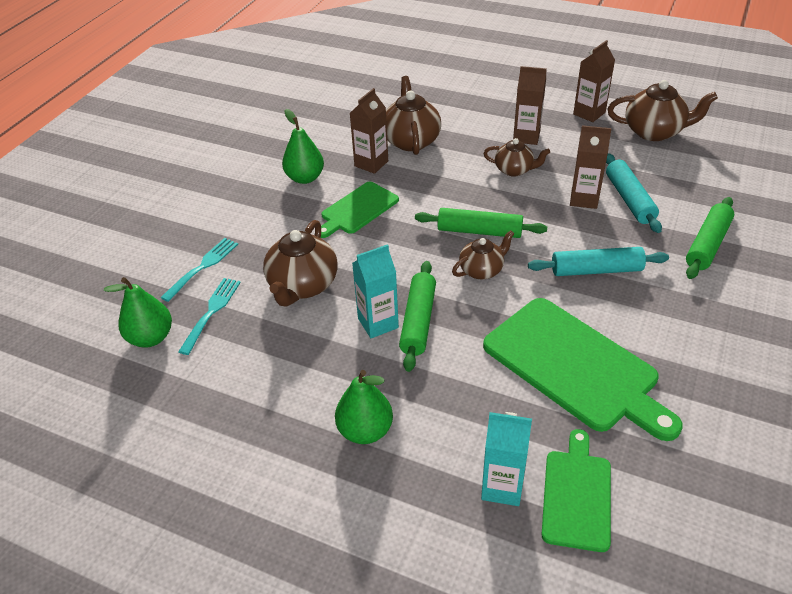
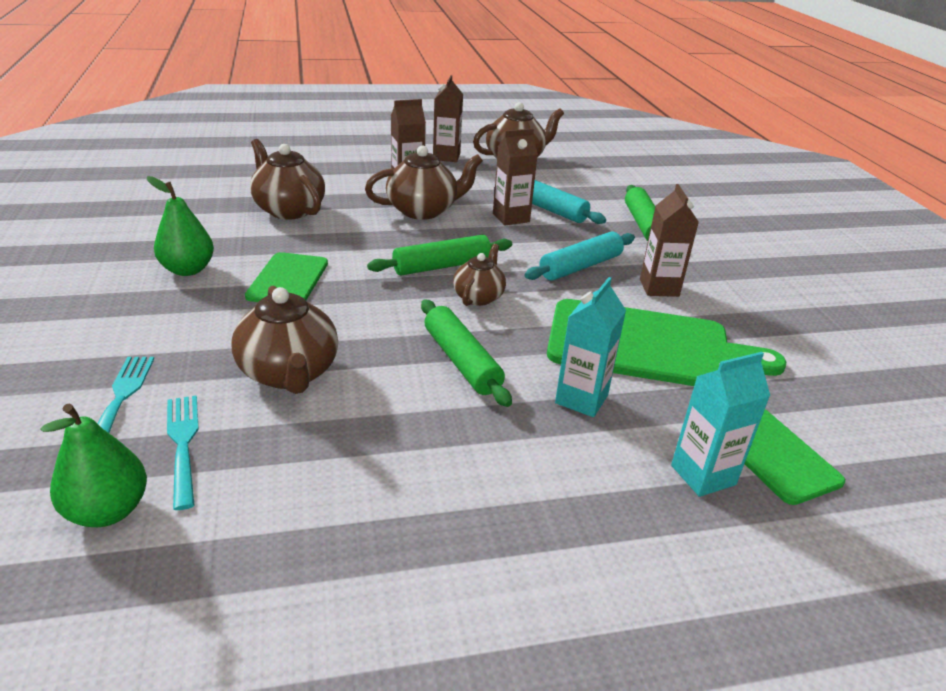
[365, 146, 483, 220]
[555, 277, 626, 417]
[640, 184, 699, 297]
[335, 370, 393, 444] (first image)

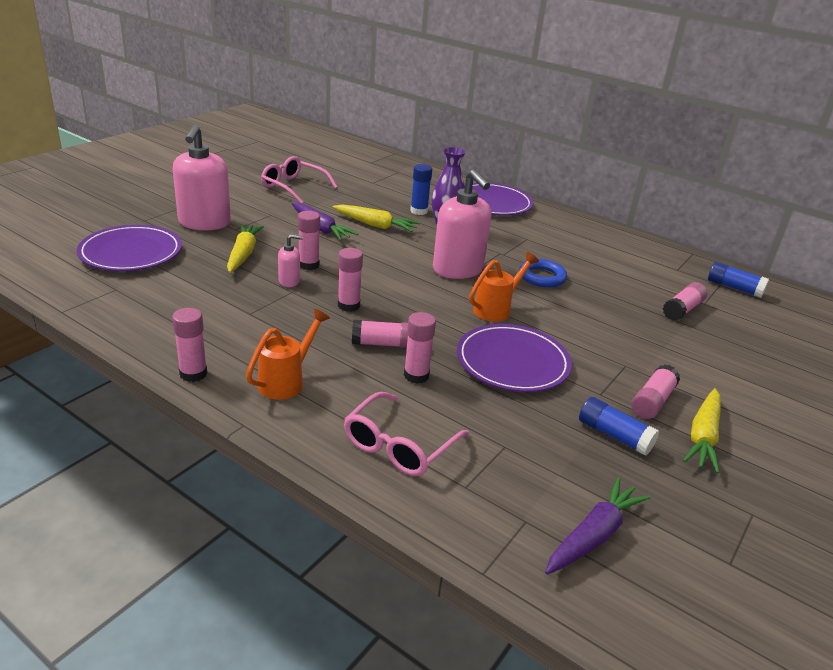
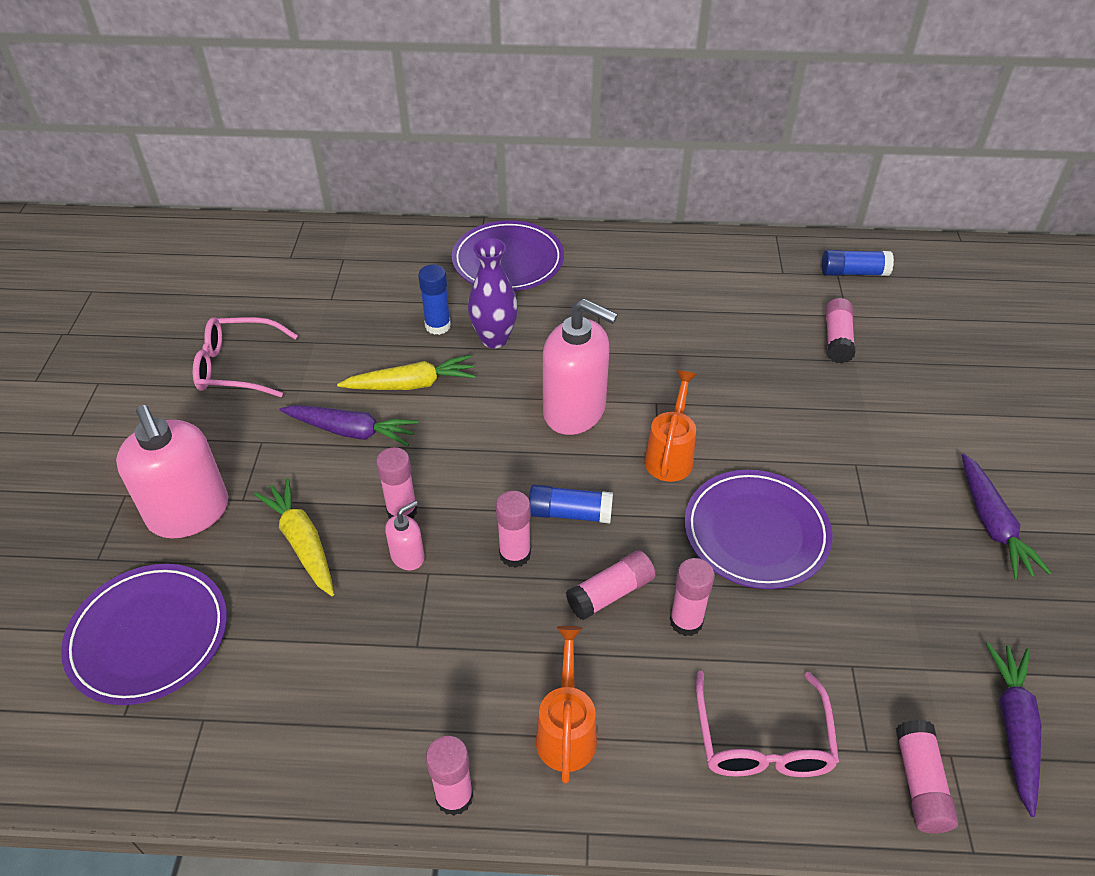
[529, 485, 613, 524]
[896, 720, 958, 833]
[962, 454, 1052, 579]
[519, 259, 567, 288] (first image)

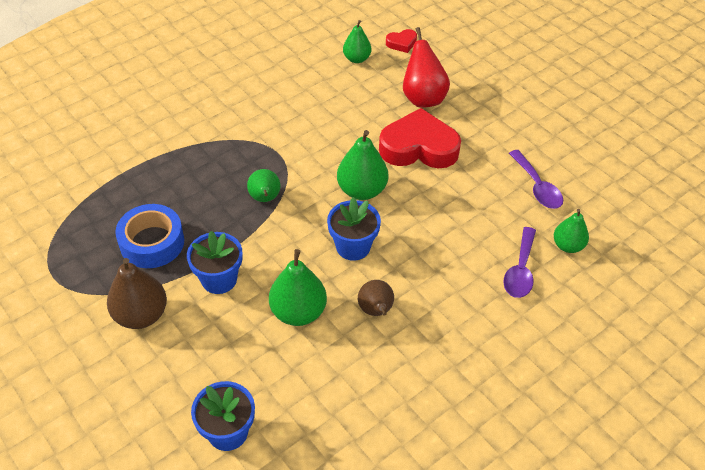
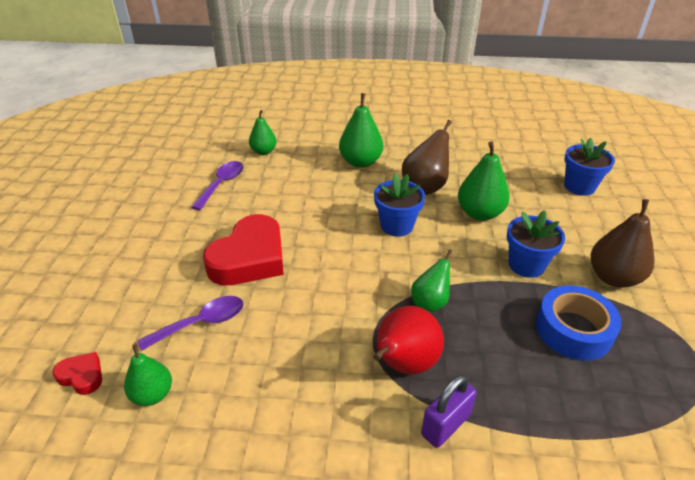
[138, 296, 244, 351]
[203, 214, 284, 285]
[339, 93, 383, 168]
[373, 306, 444, 375]
[402, 120, 452, 195]
[421, 375, 477, 448]

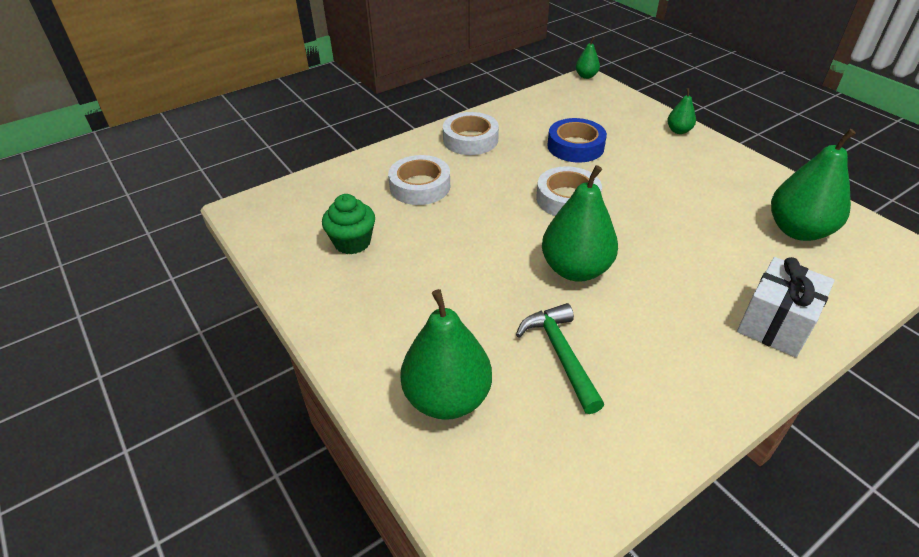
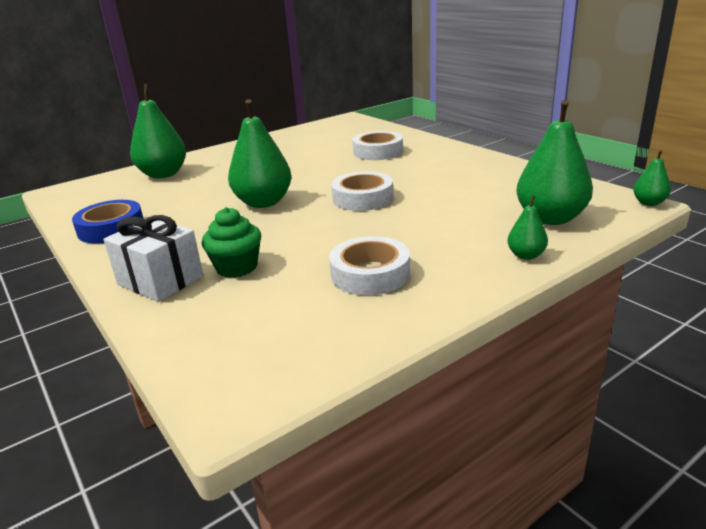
[72, 200, 144, 243]
[202, 207, 261, 278]
[329, 236, 410, 295]
[516, 100, 593, 225]
[516, 303, 604, 414] (first image)

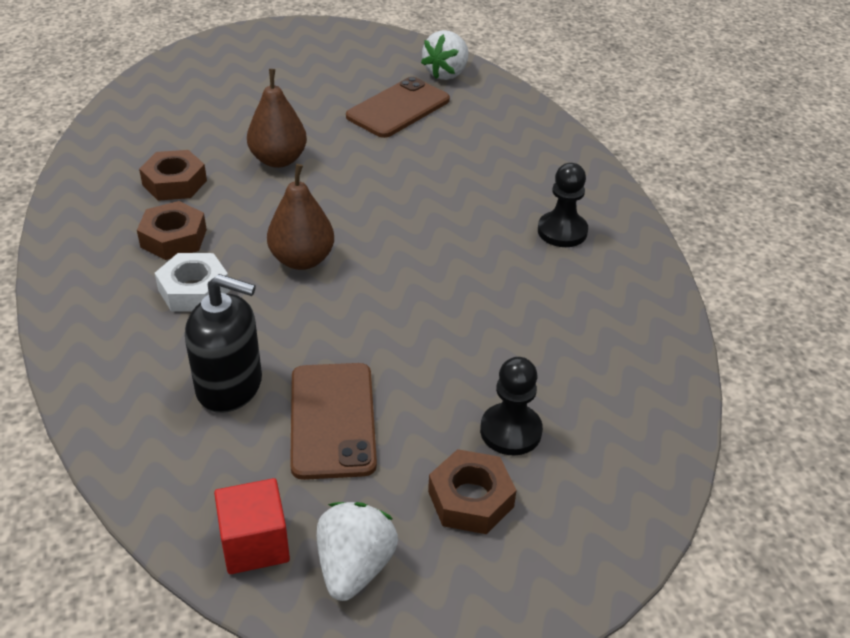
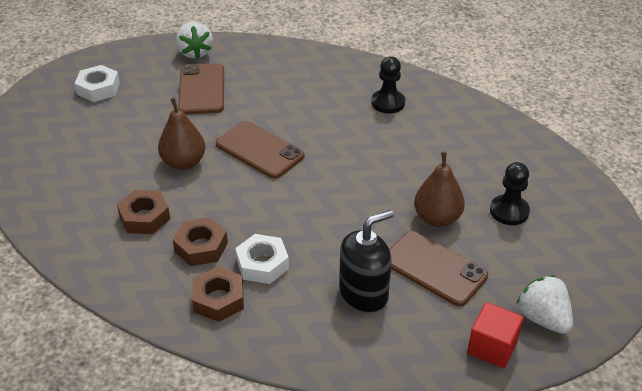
[75, 65, 120, 102]
[192, 267, 244, 322]
[216, 121, 305, 179]
[414, 152, 465, 227]

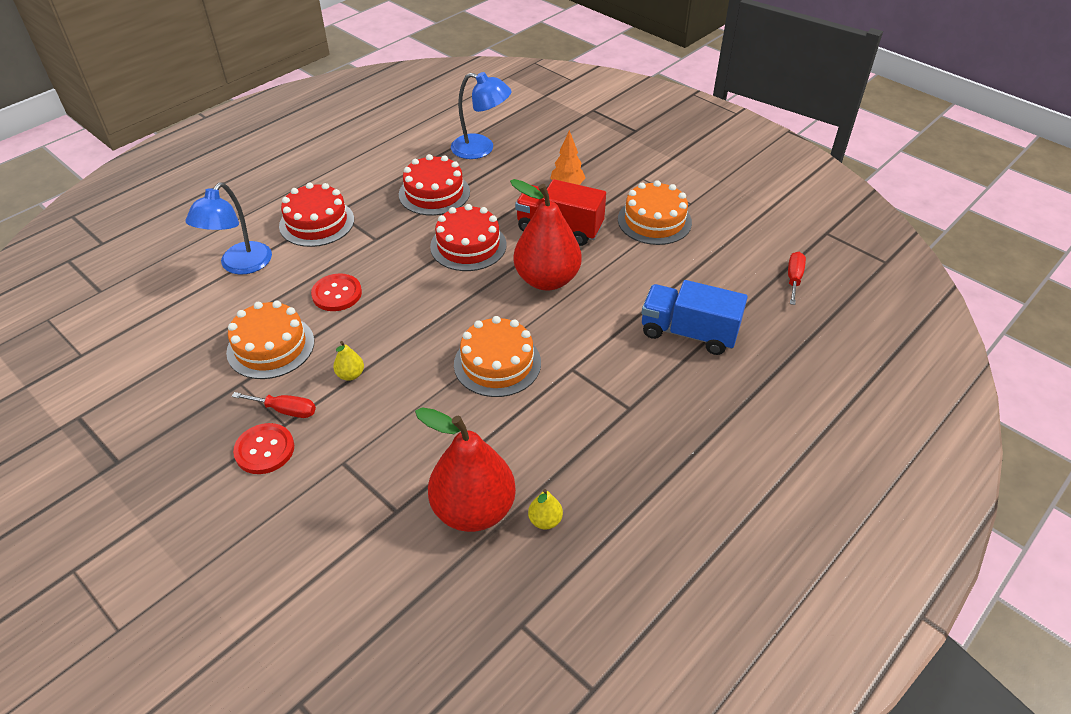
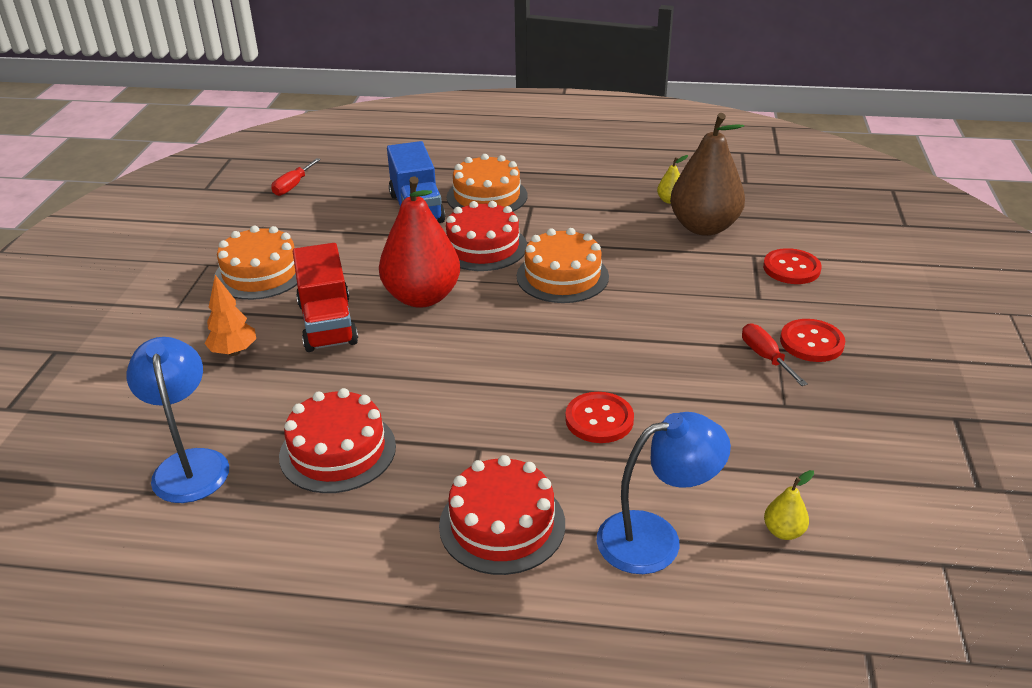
[271, 158, 321, 196]
[446, 201, 527, 271]
[447, 154, 528, 211]
[670, 113, 745, 236]
[763, 248, 822, 284]
[764, 470, 814, 540]

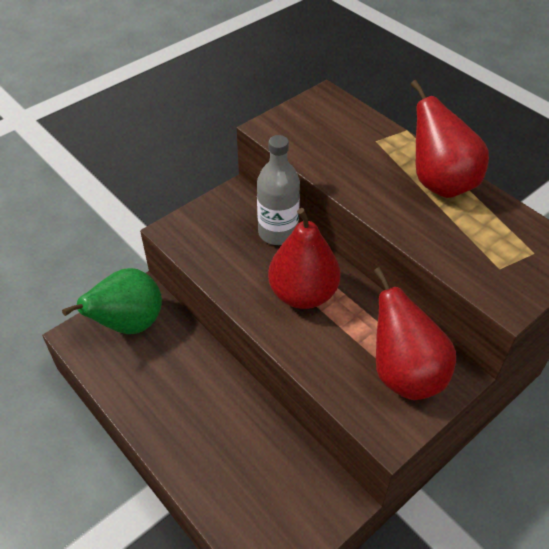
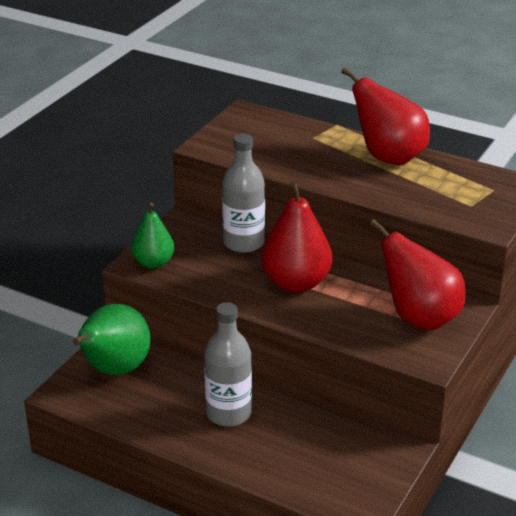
[131, 203, 174, 269]
[204, 302, 252, 427]

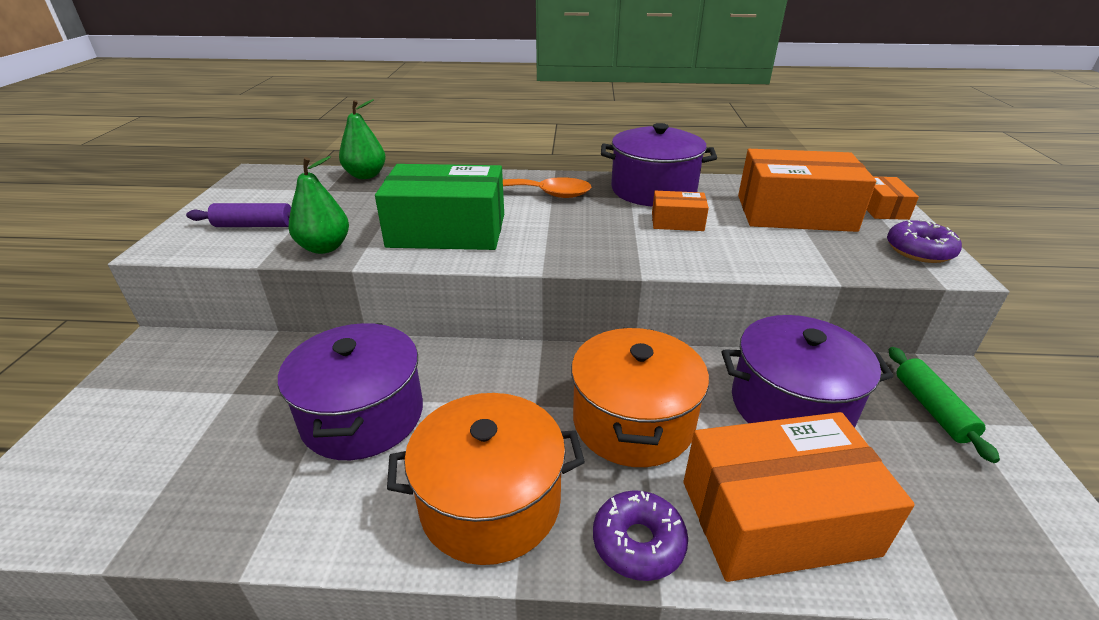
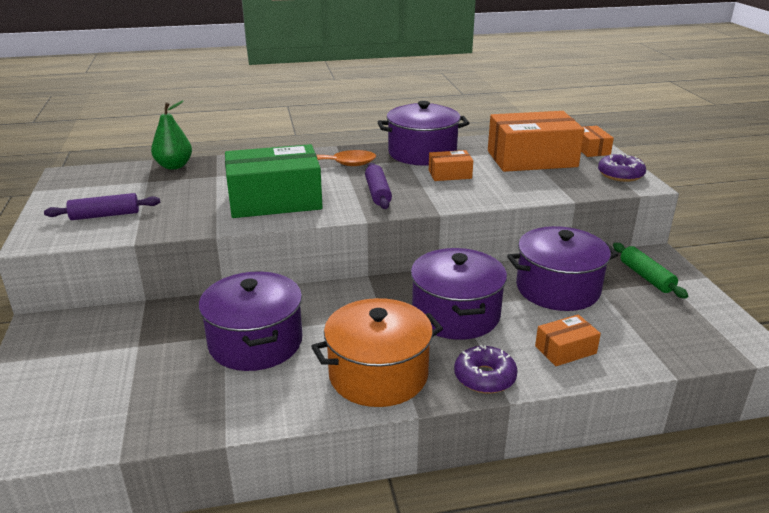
[365, 163, 392, 209]
[411, 248, 507, 340]
[535, 314, 601, 366]
[288, 156, 349, 254] (first image)

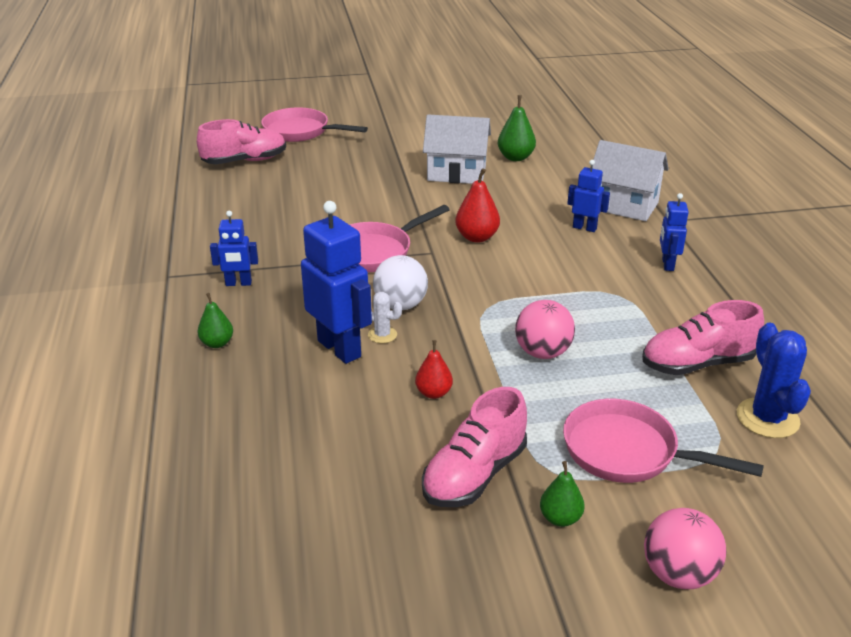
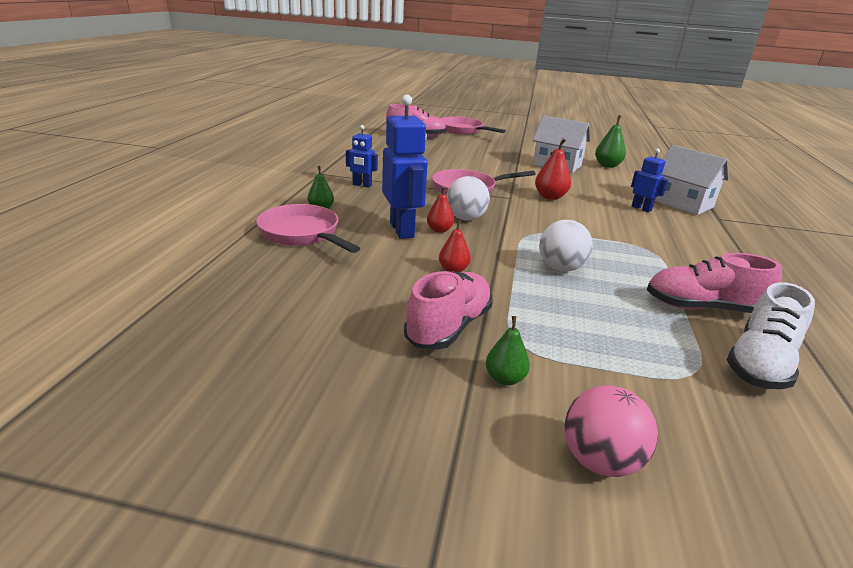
[256, 204, 360, 253]
[404, 271, 493, 350]
[427, 186, 454, 233]
[539, 220, 593, 272]
[727, 282, 815, 389]
[660, 193, 689, 271] (first image)

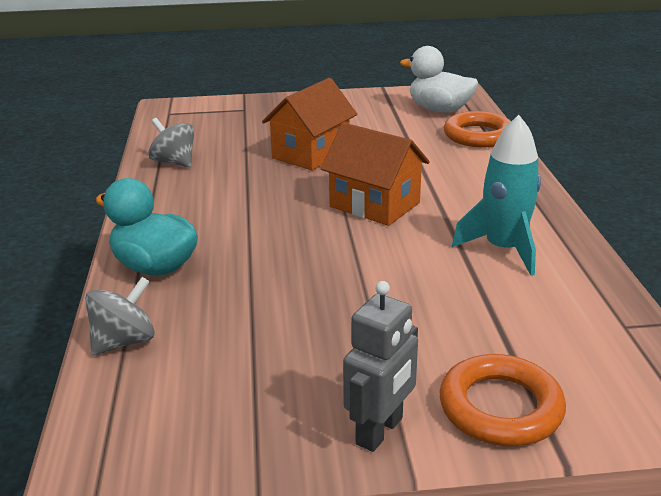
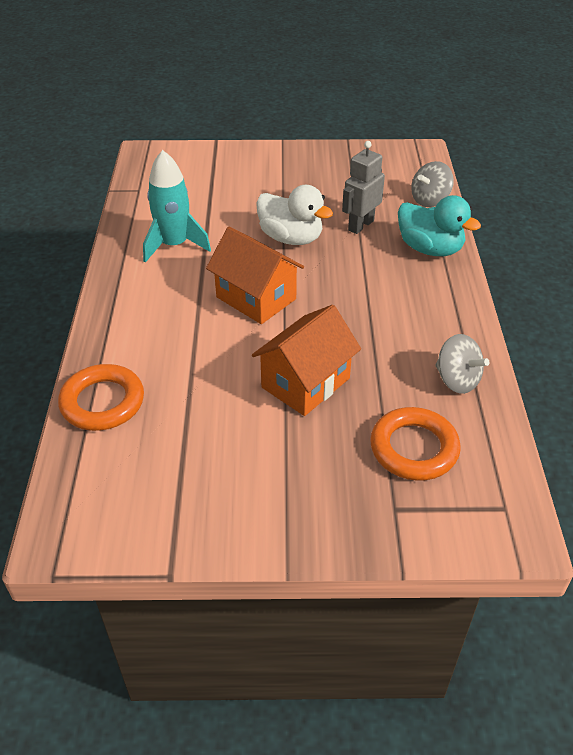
[256, 185, 333, 245]
[342, 141, 385, 234]
[370, 407, 460, 481]

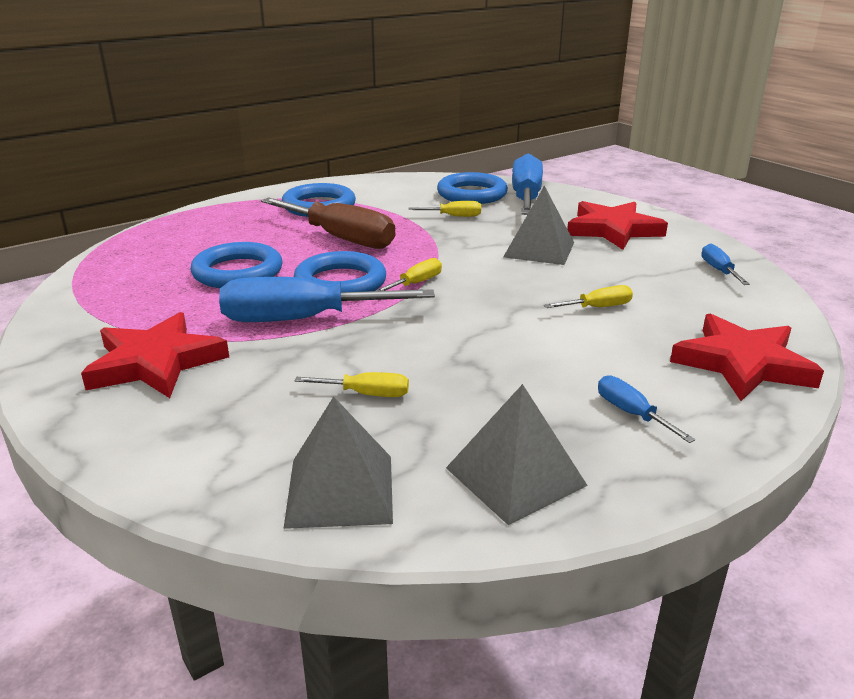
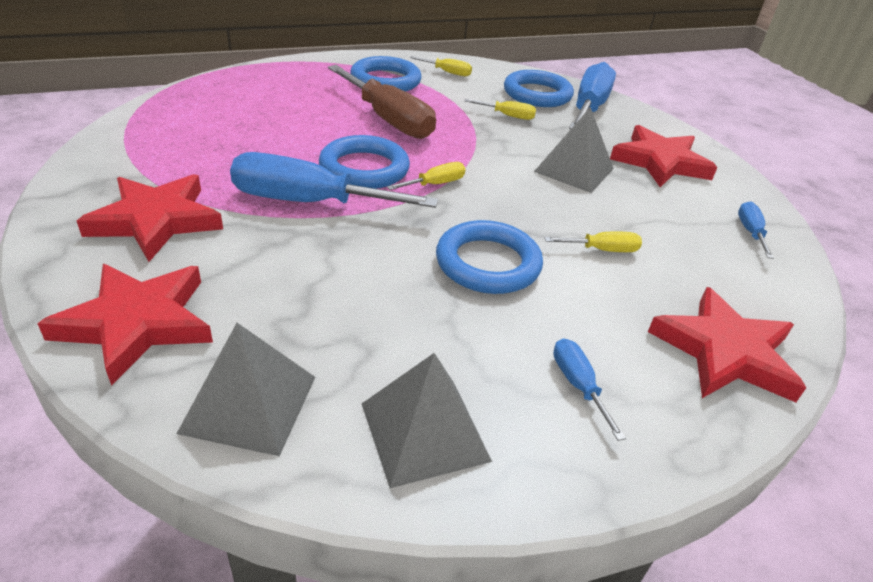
[37, 264, 213, 386]
[410, 56, 472, 76]
[436, 220, 543, 294]

